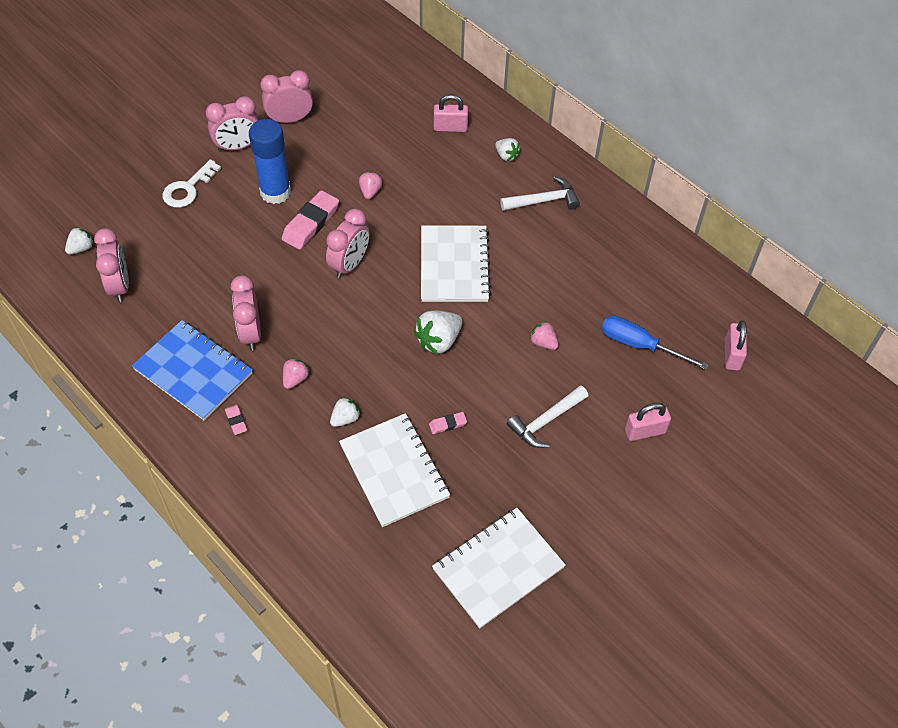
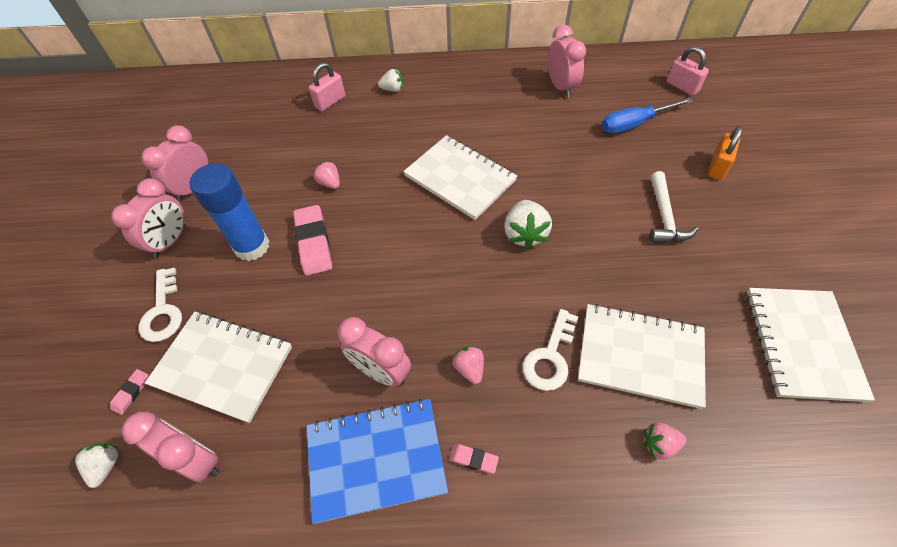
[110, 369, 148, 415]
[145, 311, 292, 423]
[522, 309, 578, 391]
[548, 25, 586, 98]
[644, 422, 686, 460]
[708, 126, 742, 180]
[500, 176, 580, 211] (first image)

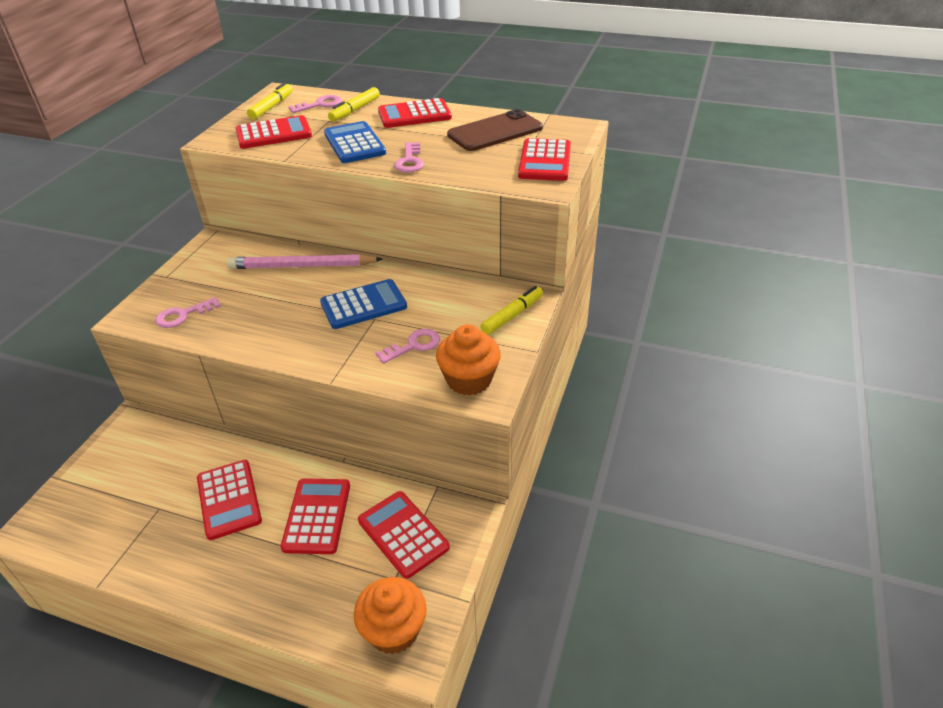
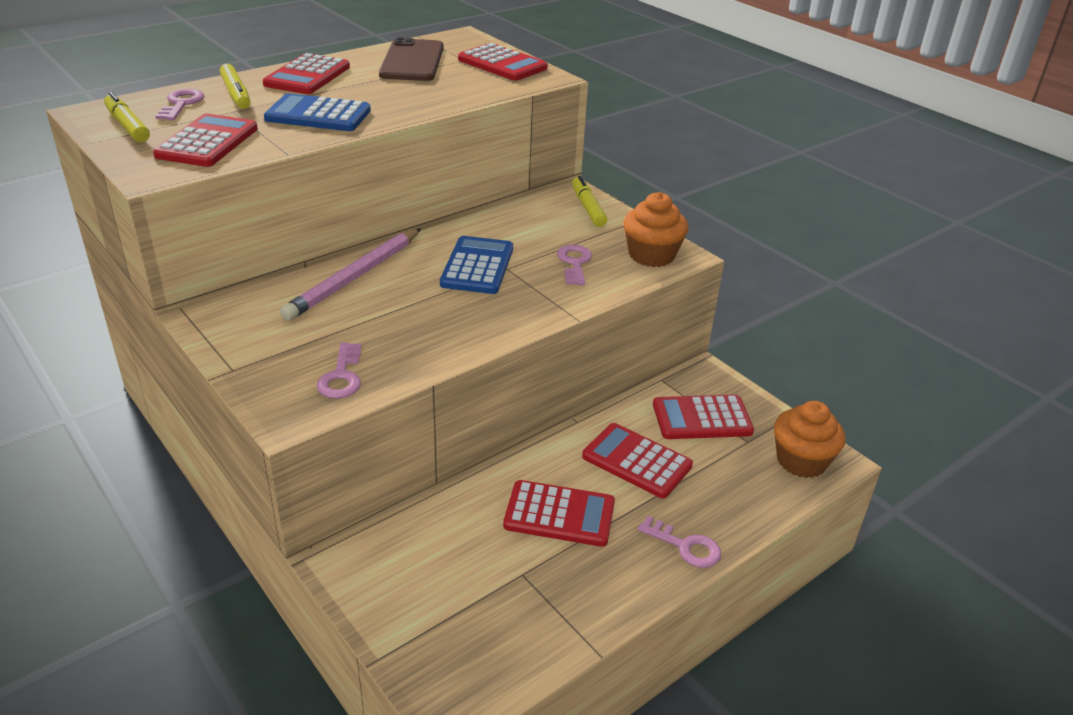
[638, 516, 721, 568]

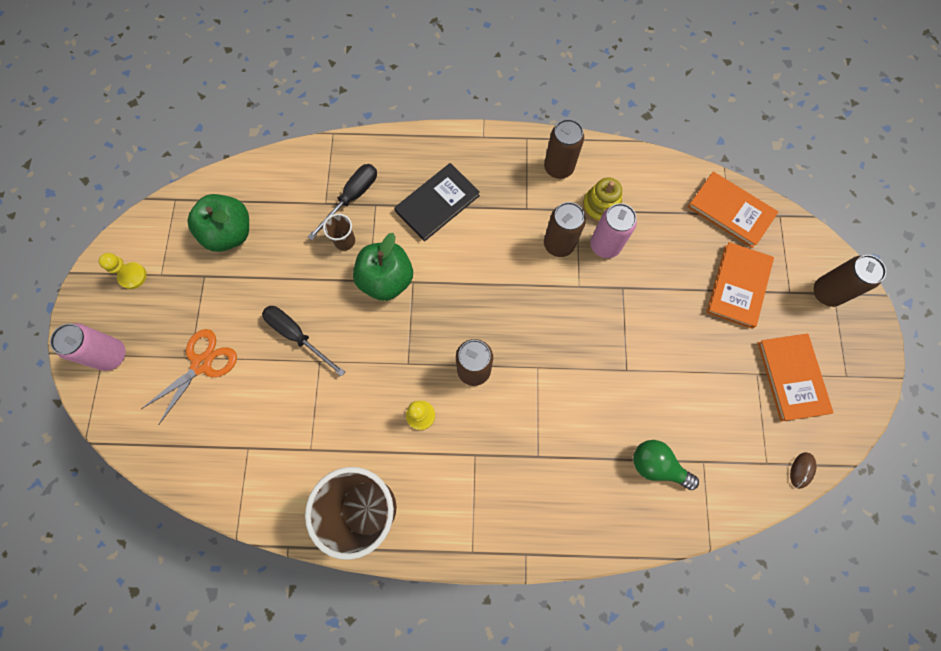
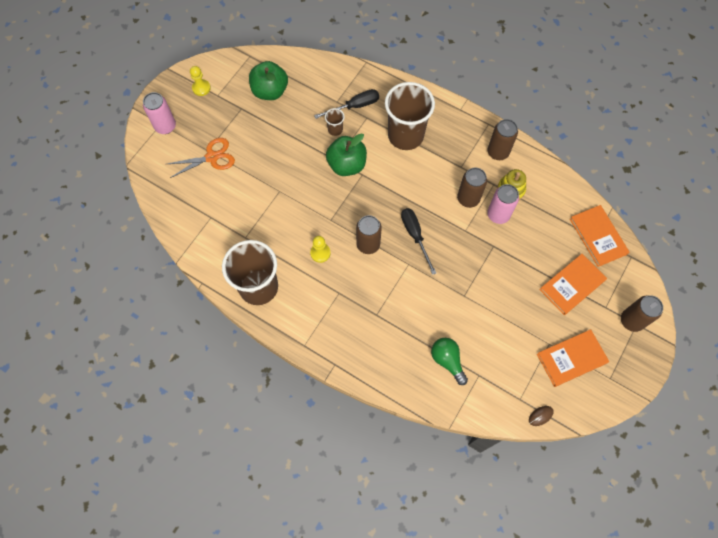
[385, 82, 435, 150]
[401, 208, 436, 275]
[537, 329, 609, 387]

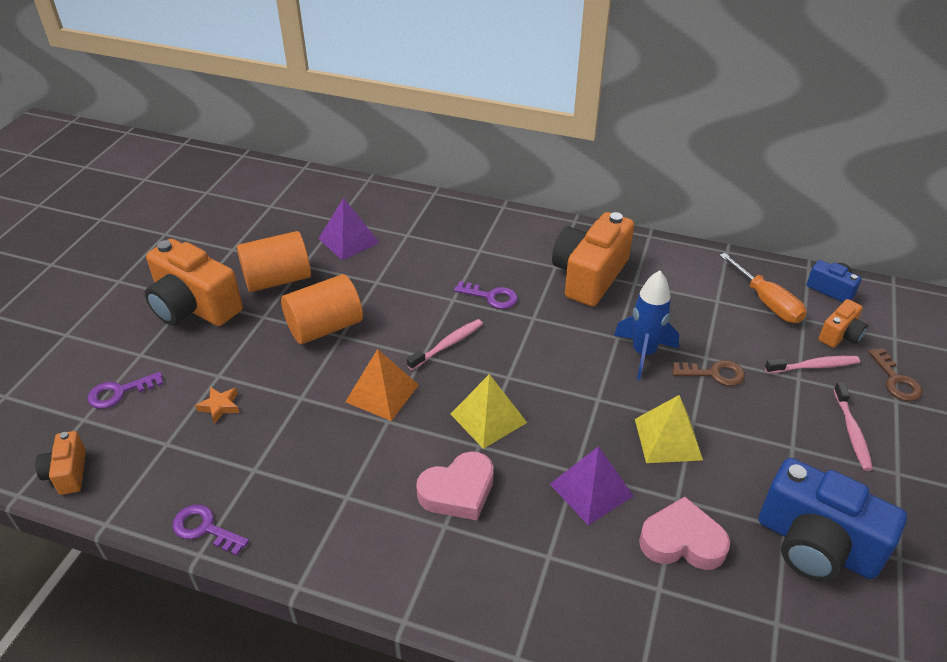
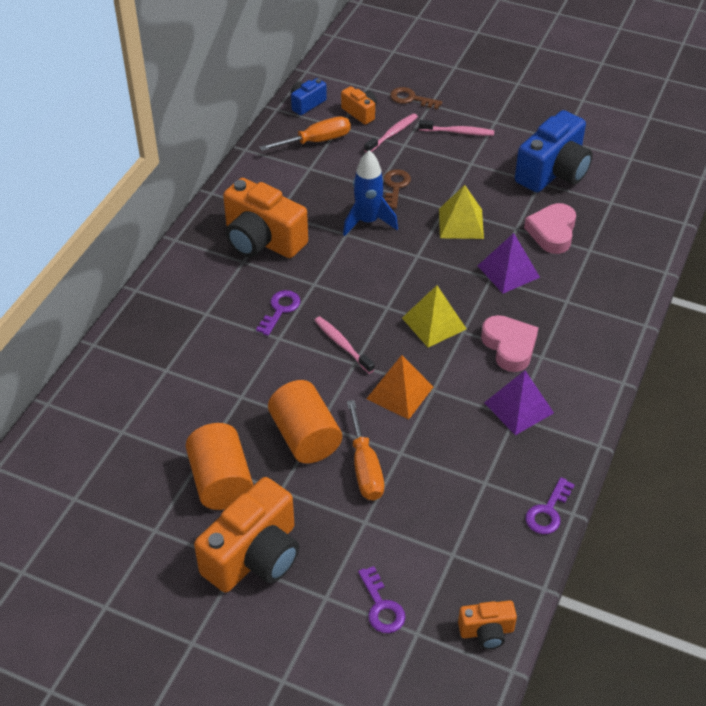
[347, 400, 384, 500]
[364, 113, 418, 152]
[390, 87, 442, 110]
[484, 370, 554, 435]
[195, 387, 239, 424] (first image)

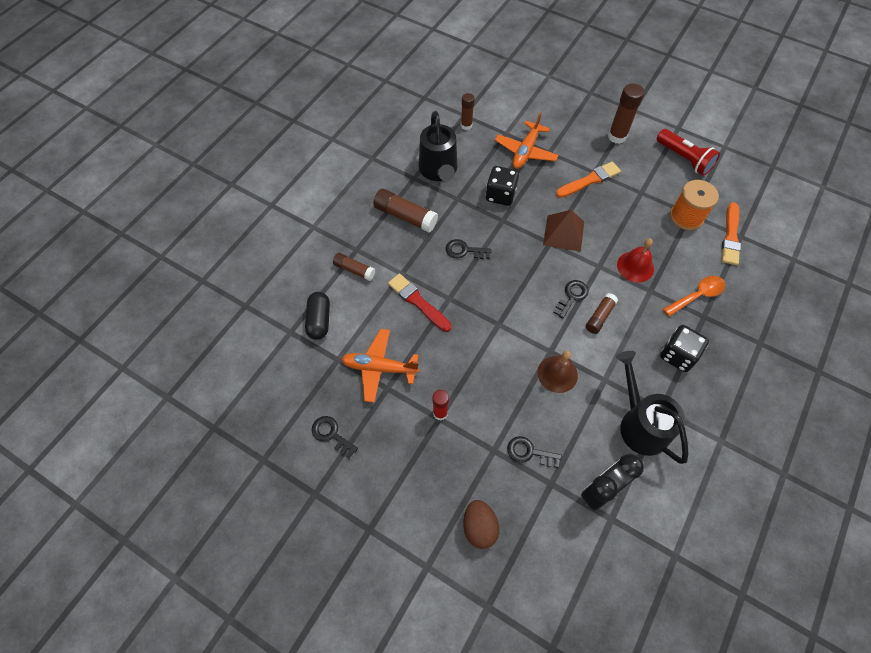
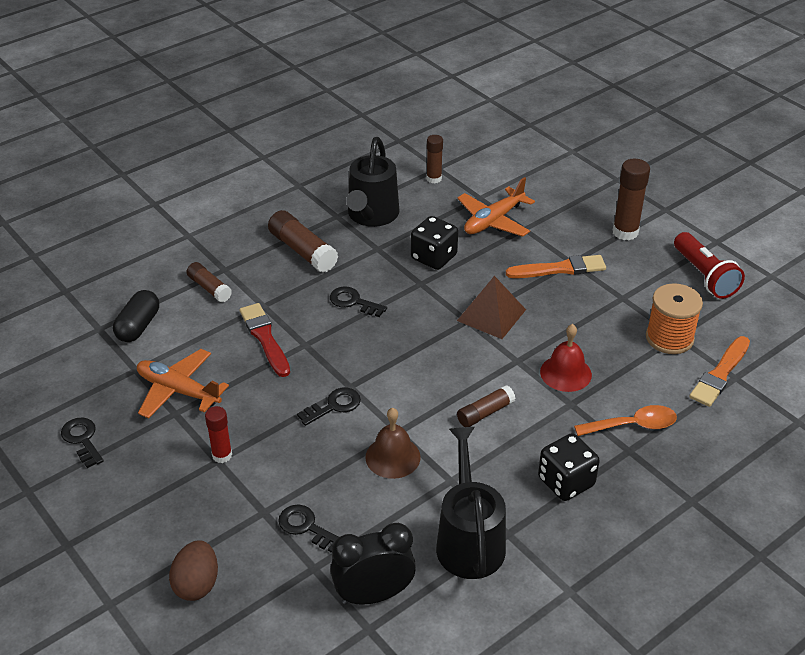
[297, 388, 361, 426]

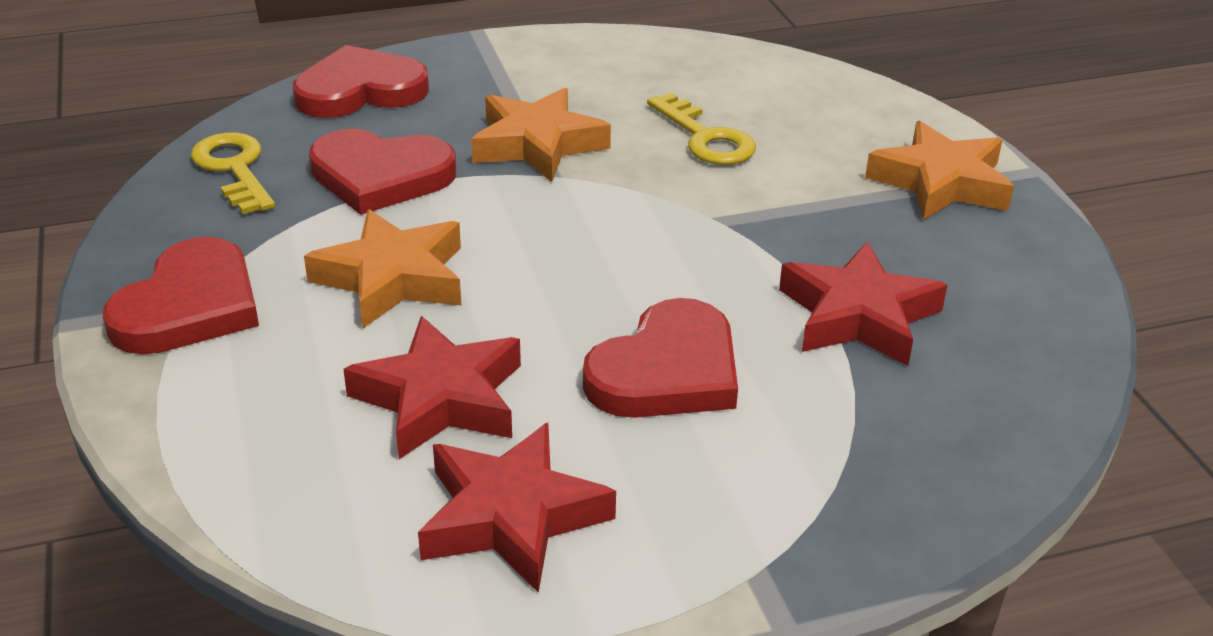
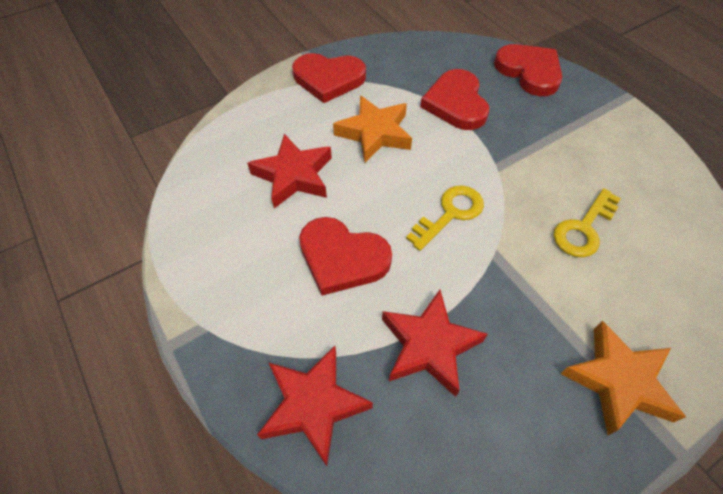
[257, 346, 373, 466]
[406, 185, 484, 251]
[471, 88, 611, 182] (first image)

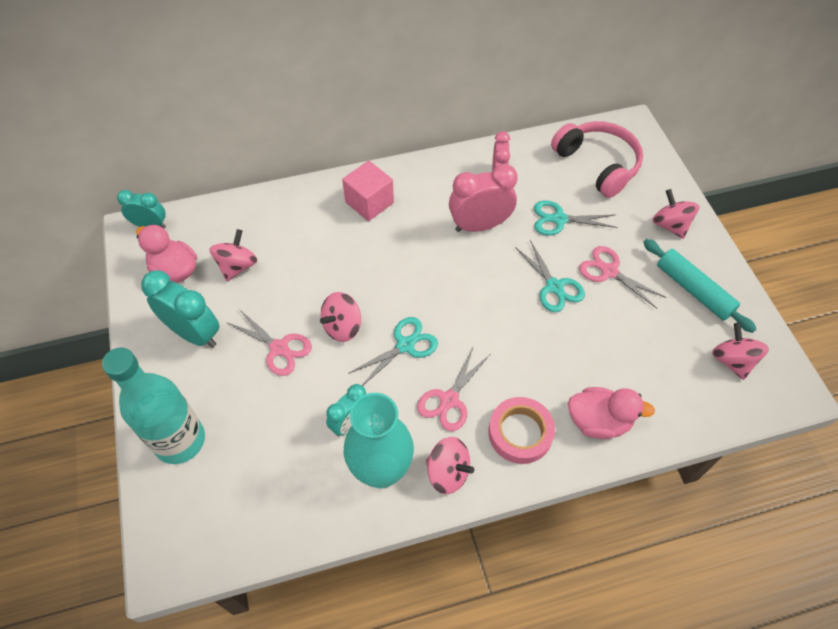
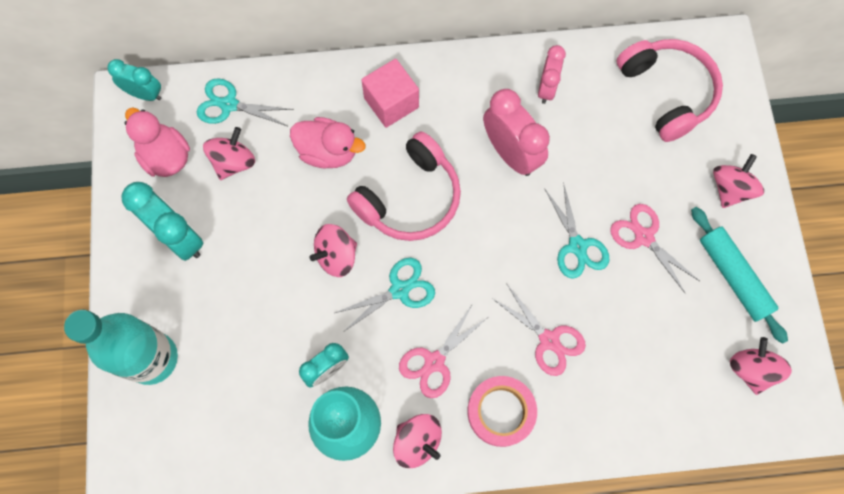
[197, 78, 294, 126]
[290, 117, 365, 168]
[347, 131, 461, 241]
[483, 89, 550, 176]
[492, 285, 586, 376]
[713, 154, 764, 208]

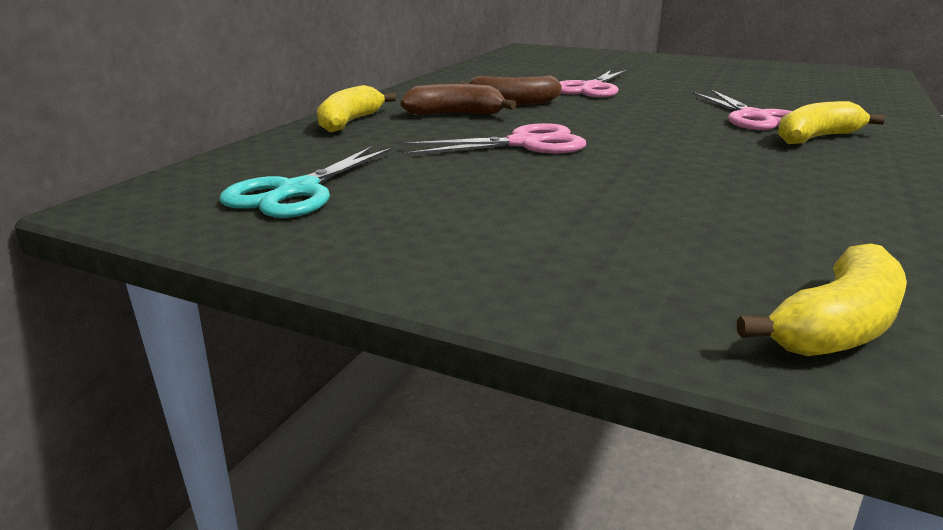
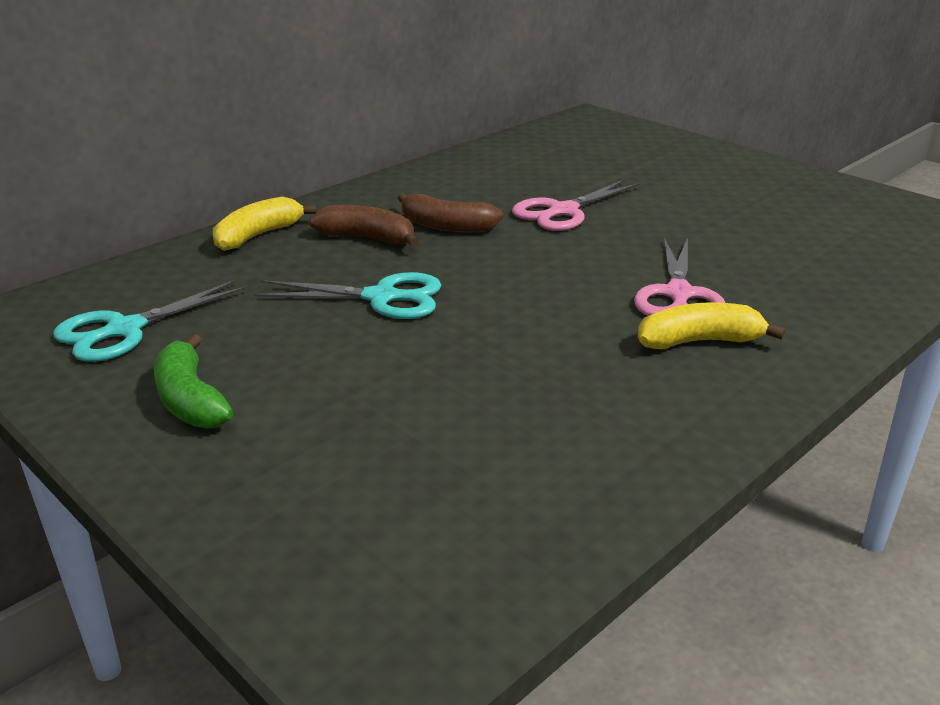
[154, 334, 233, 428]
[254, 272, 441, 319]
[737, 244, 907, 356] (first image)

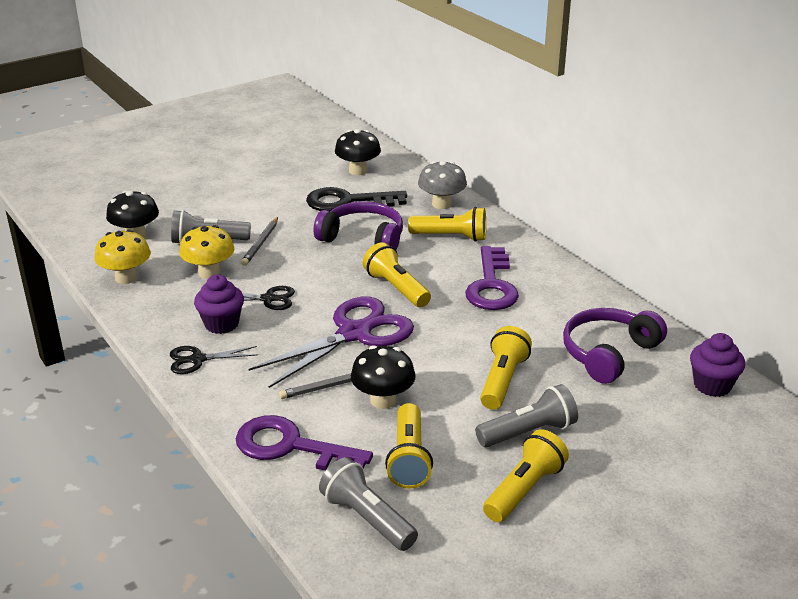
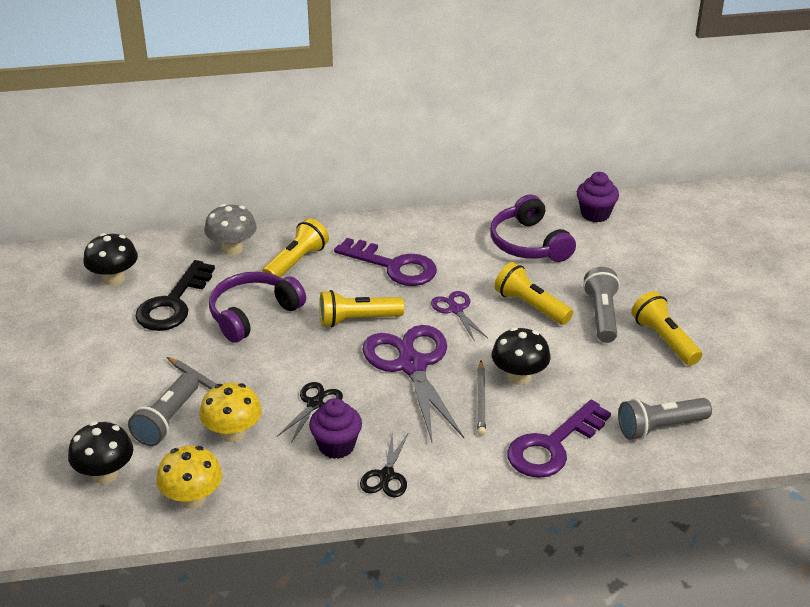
[431, 291, 488, 342]
[385, 403, 433, 489] (first image)

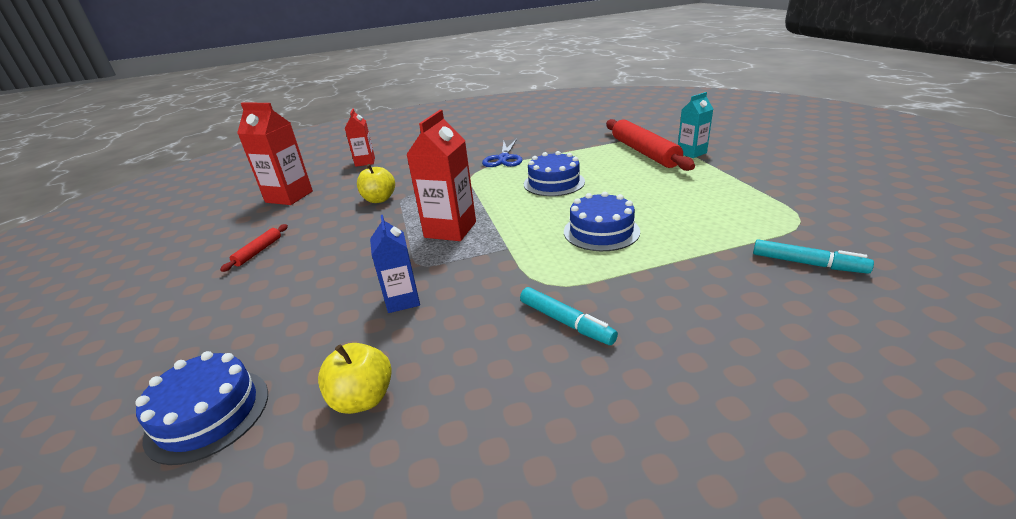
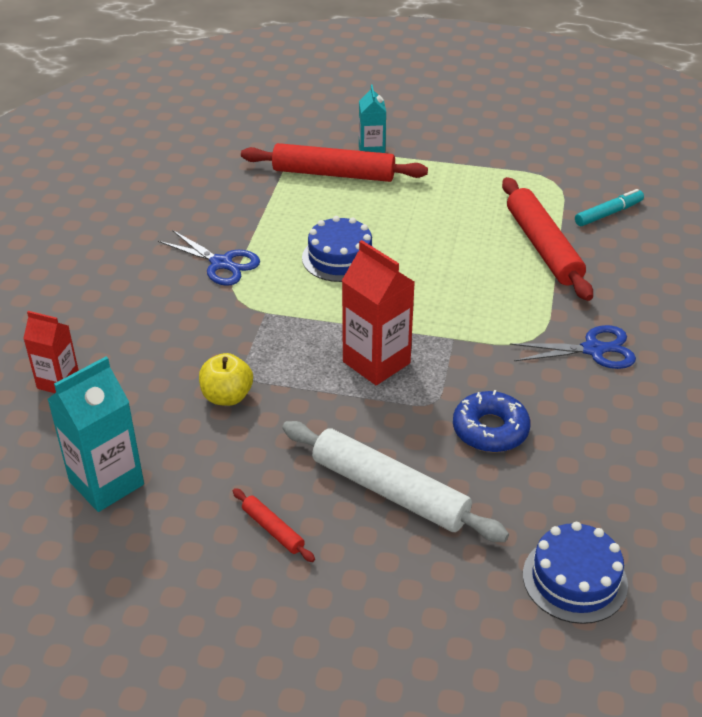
[47, 357, 144, 512]
[282, 421, 509, 542]
[453, 390, 530, 453]
[502, 177, 593, 301]
[510, 325, 636, 369]
[318, 343, 392, 414] (first image)
[564, 192, 640, 251] (first image)

